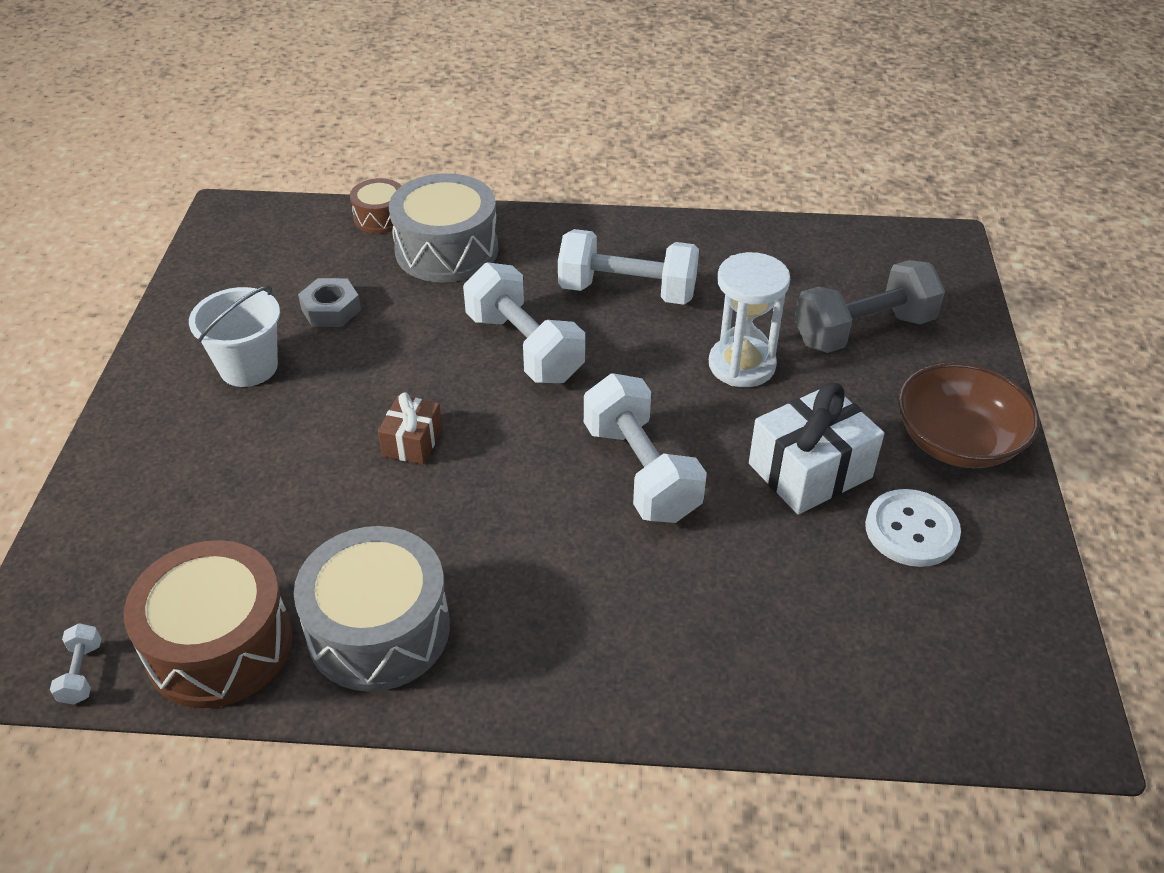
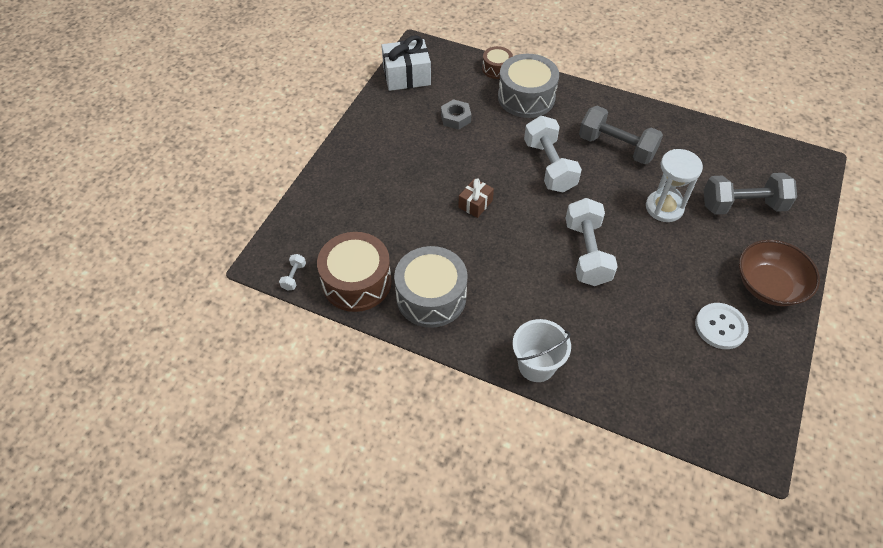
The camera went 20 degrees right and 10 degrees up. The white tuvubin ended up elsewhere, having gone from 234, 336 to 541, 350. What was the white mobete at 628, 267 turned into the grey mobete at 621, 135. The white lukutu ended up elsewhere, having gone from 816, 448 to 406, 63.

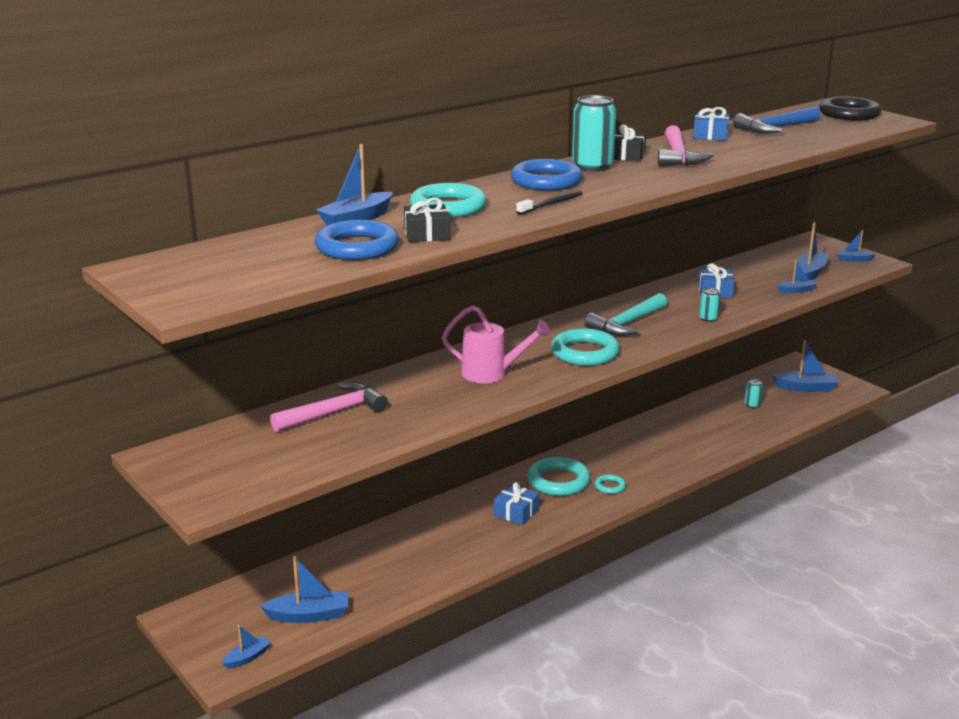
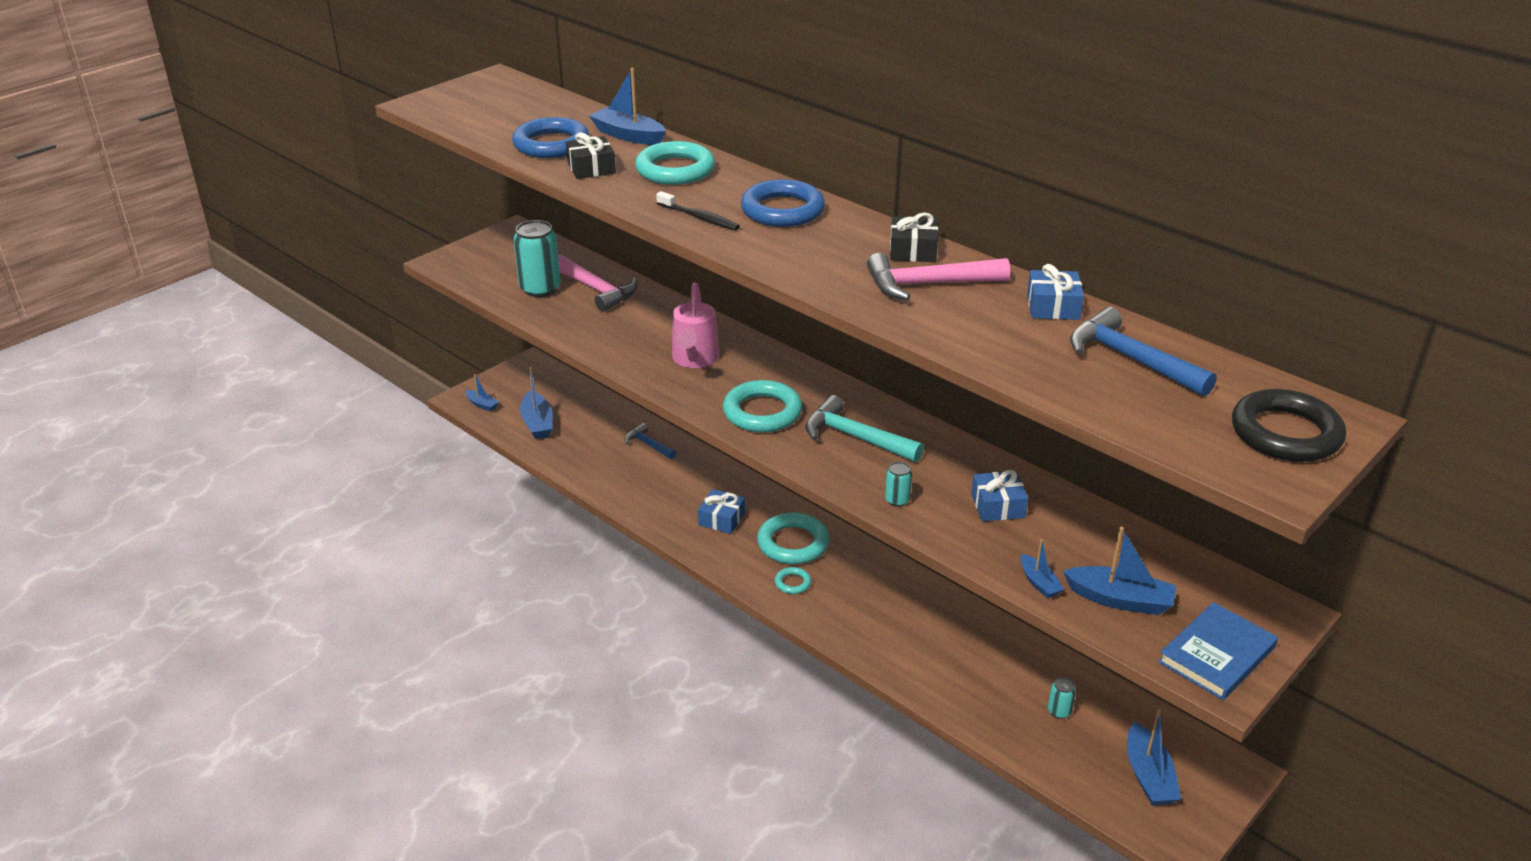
The camera went 80 degrees right and 10 degrees up. The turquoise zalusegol ended up elsewhere, having gone from 594, 133 to 537, 258. Where the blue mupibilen stood at 856, 246, the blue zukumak came to stand at 1218, 651. The second view gained the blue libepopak at 650, 441.

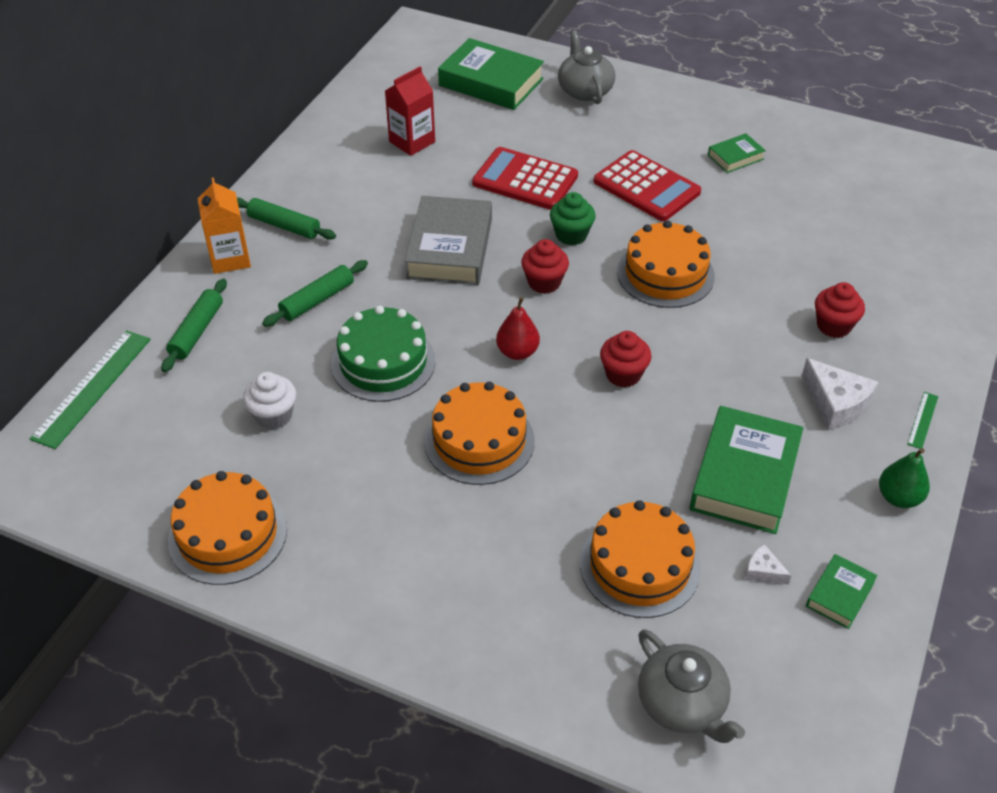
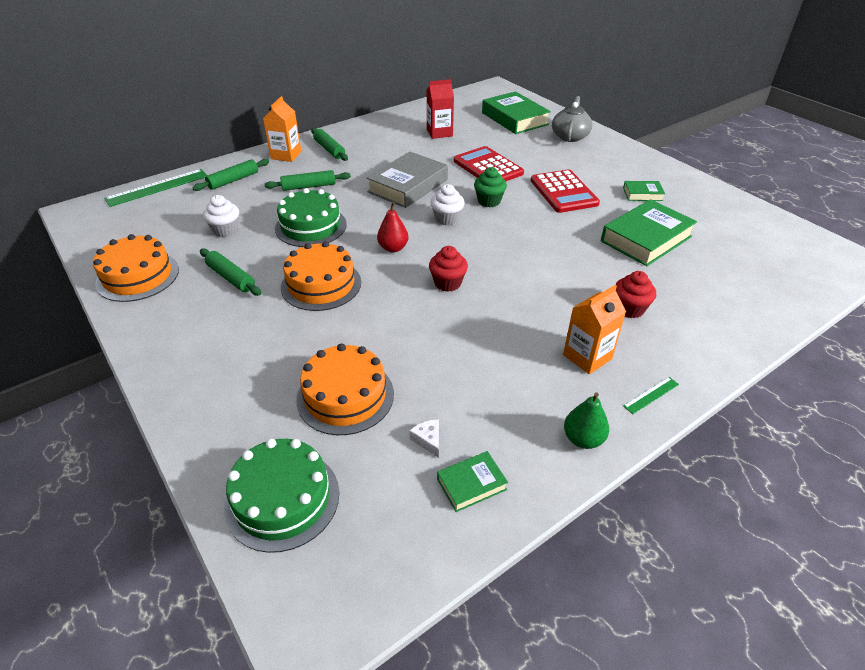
The camera went 30 degrees right and 5 degrees down. What was the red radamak at 545, 266 turned into the white radamak at 447, 205. The second view lost the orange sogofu at 666, 264. Where the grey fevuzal stood at 691, 686, the green sogofu came to stand at 282, 496. The green zukumak ended up elsewhere, having gone from 746, 470 to 649, 232. Where the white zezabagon stood at 840, 394, the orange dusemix came to stand at 594, 329. The second view gained the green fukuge at 230, 272.

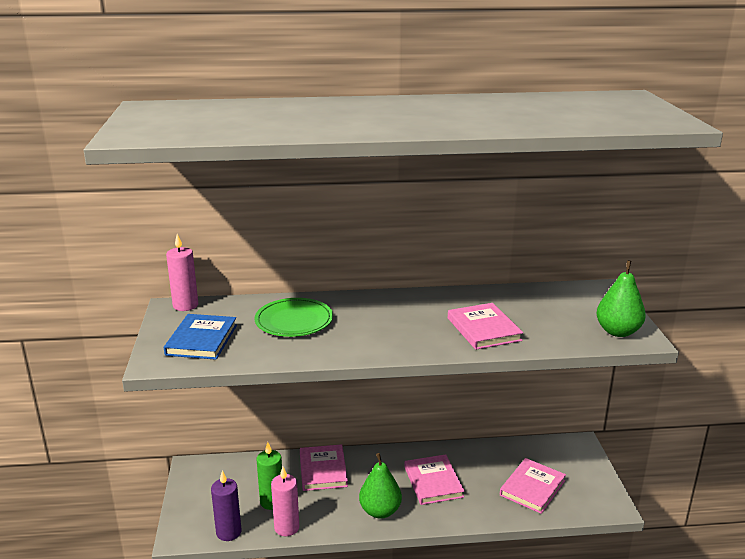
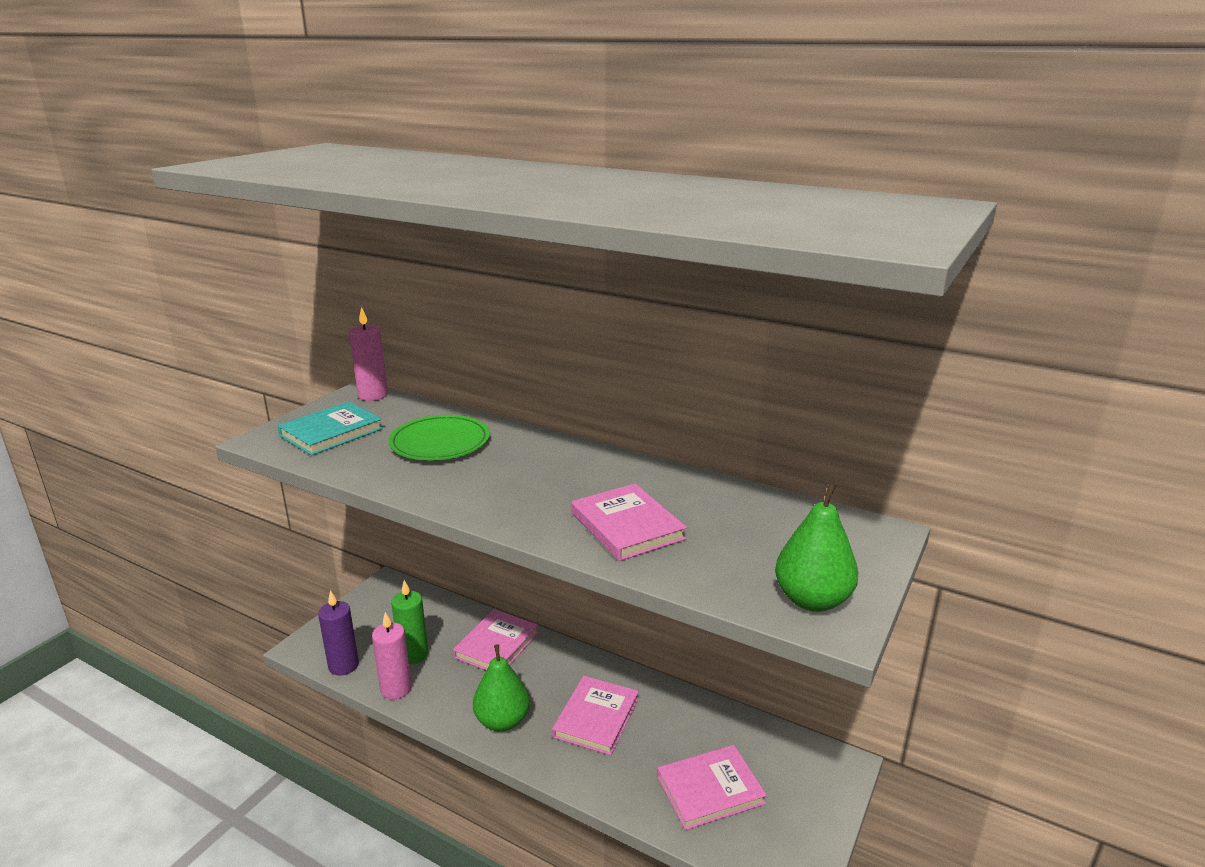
The camera went 35 degrees right and 0 degrees up. What was the blue zukumak at 200, 337 turned into the turquoise zukumak at 330, 428. The pink zukumak at 485, 326 ended up facing another way, 45 degrees counterclockwise from before.

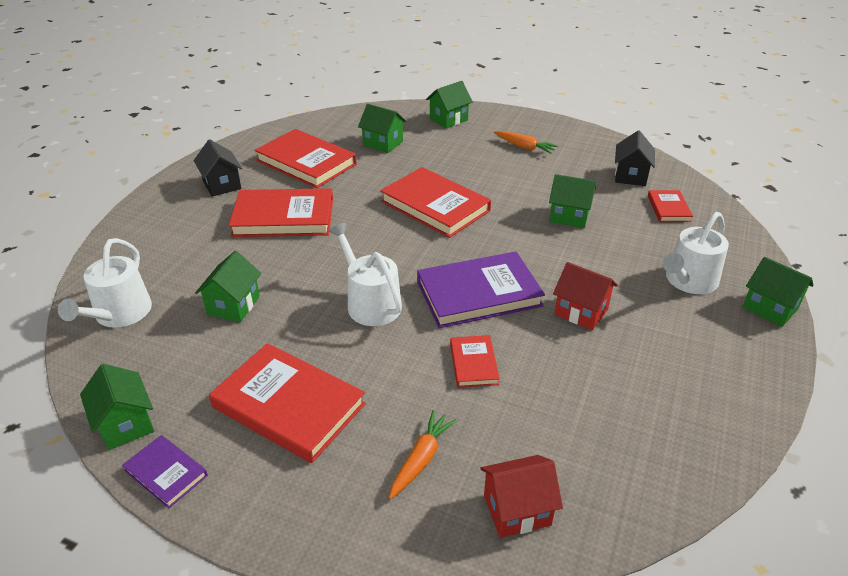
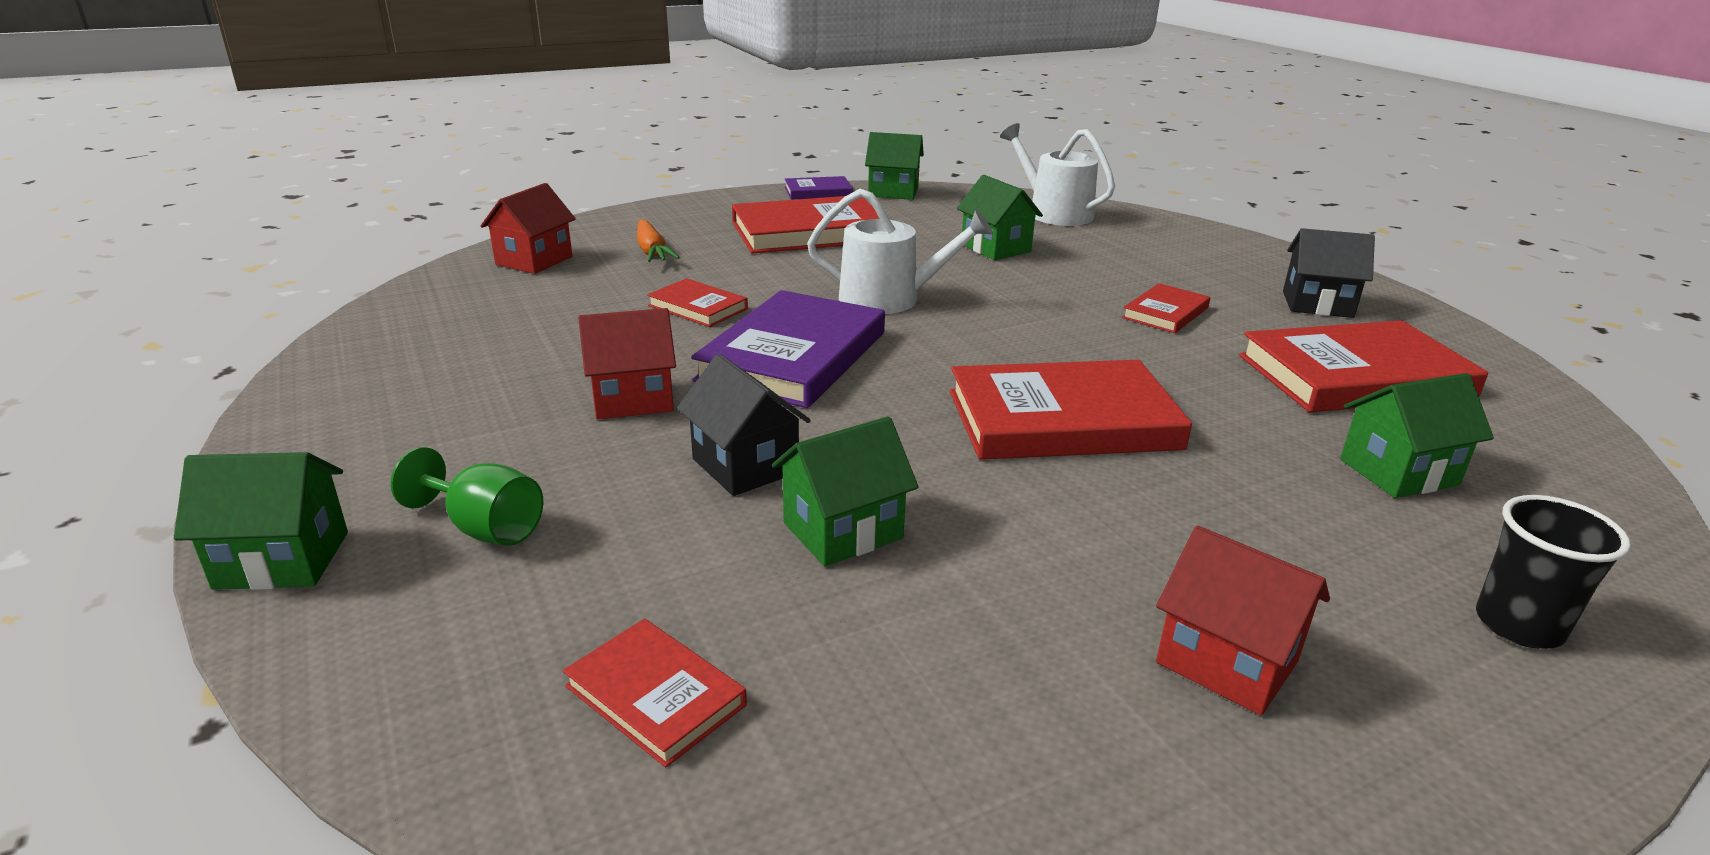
The camera went 130 degrees right and 10 degrees down. The size of the red zukumak at 281, 212 changed by a factor of 0.51. Where the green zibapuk stood at 449, 104, the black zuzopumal came to stand at 1553, 572. Where the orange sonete stood at 526, 142, the red zibapuk came to stand at 1243, 620. The black zibapuk ended up elsewhere, having gone from 635, 158 to 744, 425. Where the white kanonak stood at 696, 253, the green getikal came to stand at 467, 496.

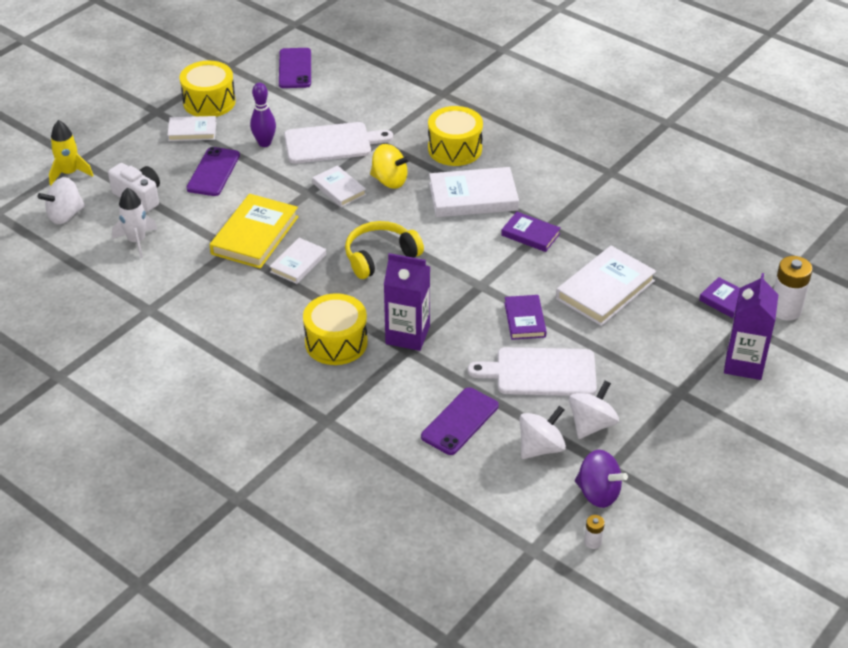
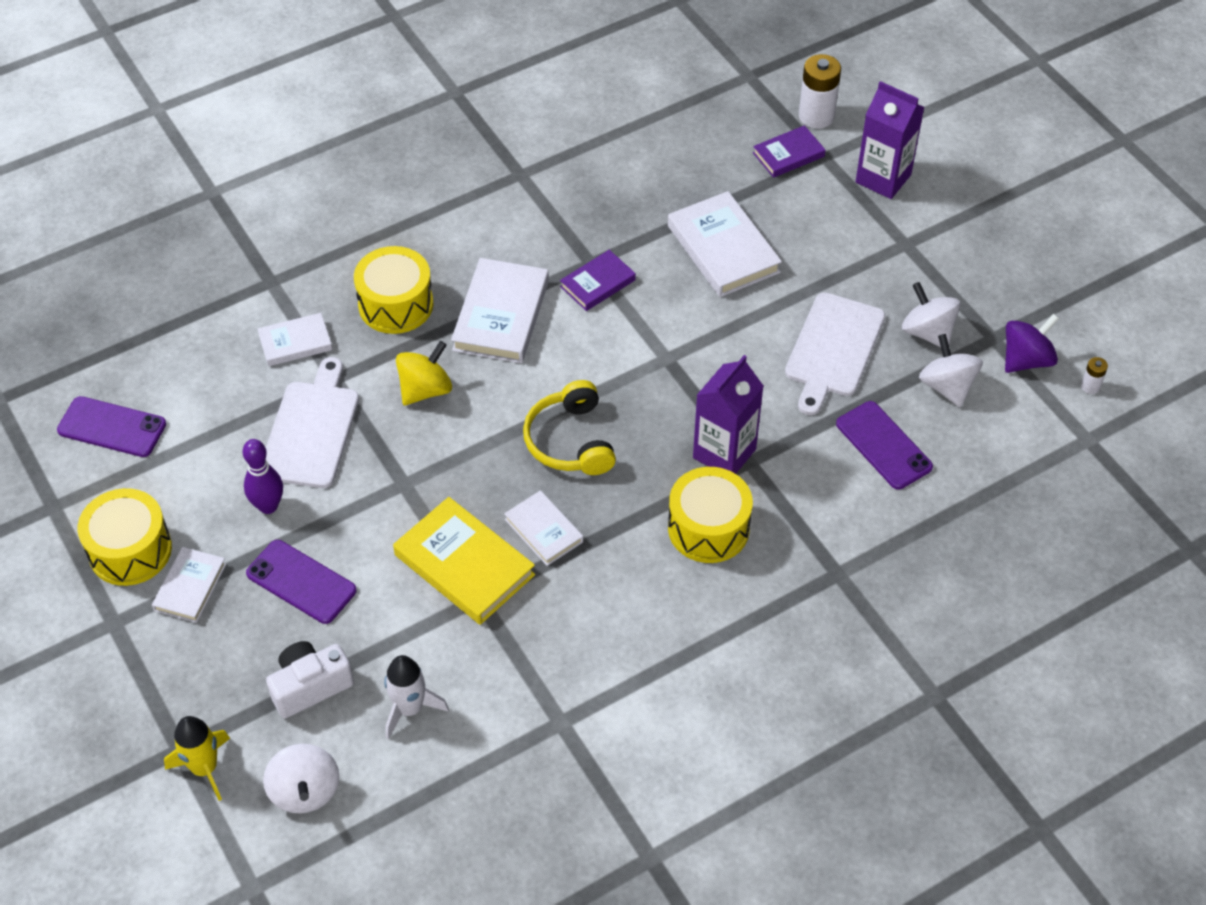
The camera went 70 degrees left and 10 degrees up. The white zukumak ended up elsewhere, having gone from 339, 186 to 295, 339. The second view lost the purple zukumak at 525, 317.

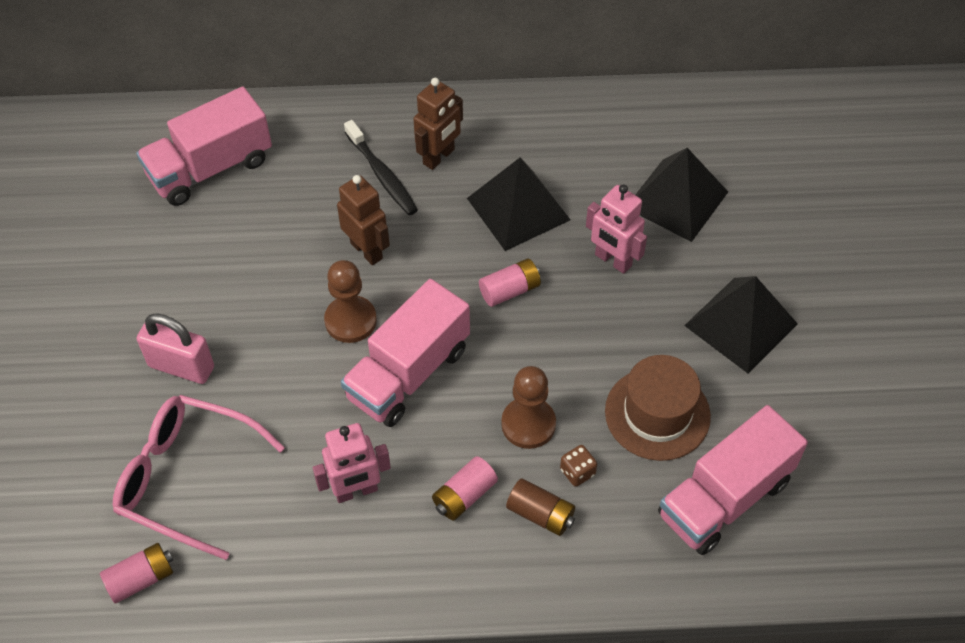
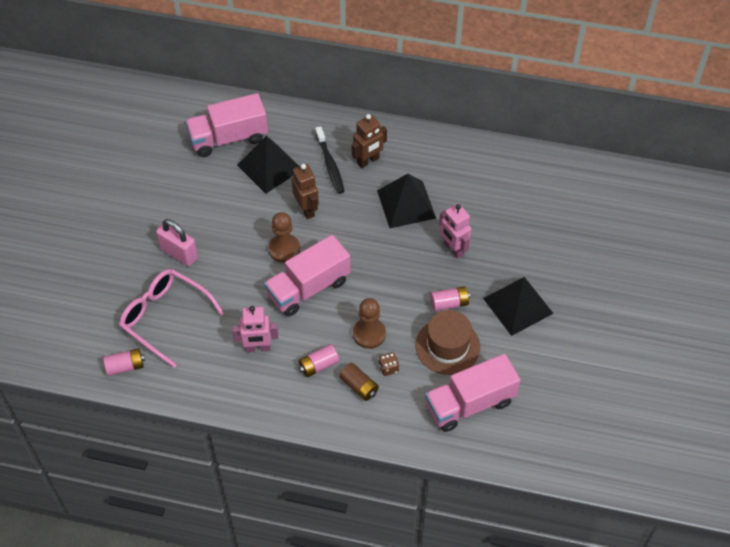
The camera went 15 degrees right and 0 degrees up. The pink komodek ended up elsewhere, having gone from 510, 282 to 450, 298. The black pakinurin ended up elsewhere, having gone from 681, 195 to 268, 165.

